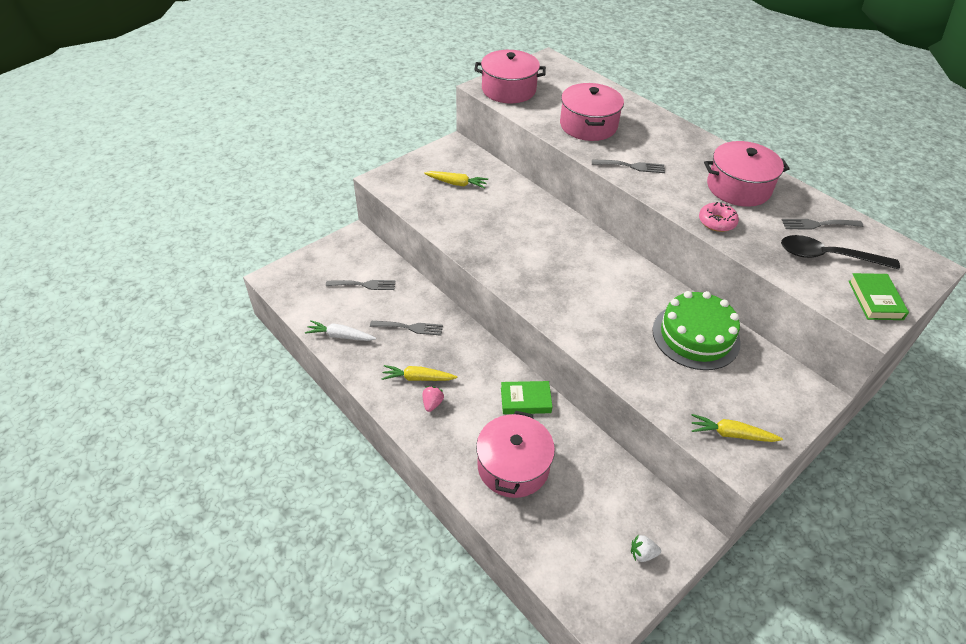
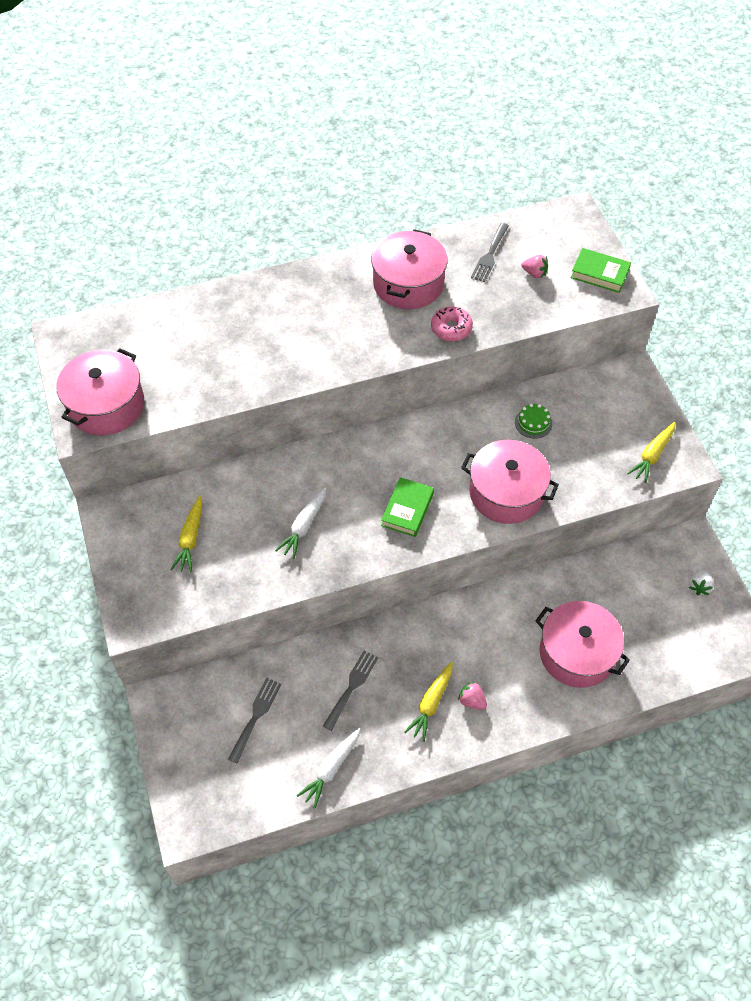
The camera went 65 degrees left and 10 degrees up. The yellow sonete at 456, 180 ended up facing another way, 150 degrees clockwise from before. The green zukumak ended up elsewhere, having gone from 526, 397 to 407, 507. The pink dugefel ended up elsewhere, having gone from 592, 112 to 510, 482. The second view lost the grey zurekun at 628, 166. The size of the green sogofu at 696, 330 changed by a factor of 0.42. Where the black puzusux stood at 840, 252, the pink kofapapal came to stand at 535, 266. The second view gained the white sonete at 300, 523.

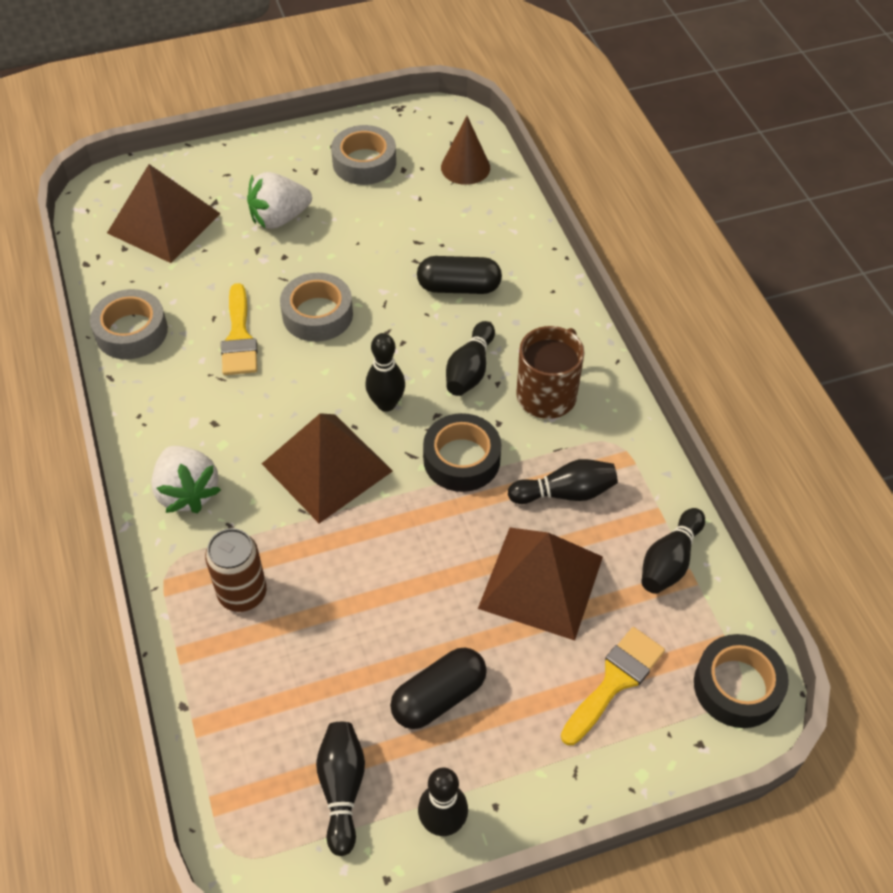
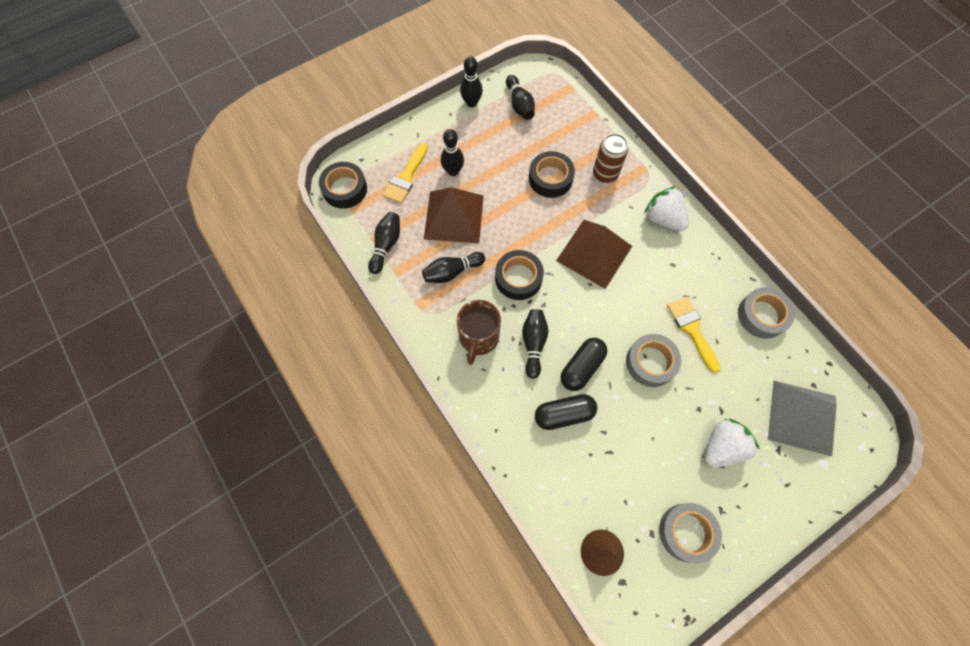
The camera went 165 degrees right and 15 degrees up. What was the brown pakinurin at 164, 213 turned into the grey pakinurin at 802, 418. The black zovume ended up elsewhere, having gone from 385, 372 to 452, 152. The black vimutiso ended up elsewhere, having gone from 438, 688 to 584, 364. The second view gained the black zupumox at 552, 174.

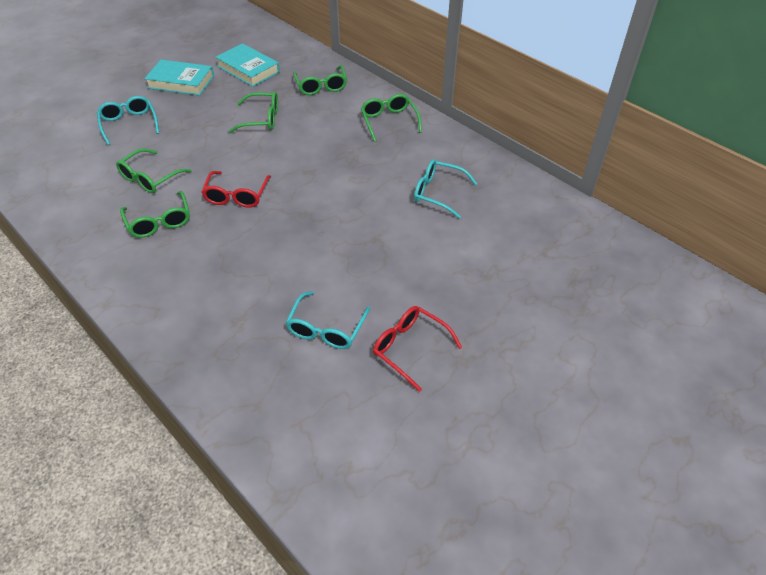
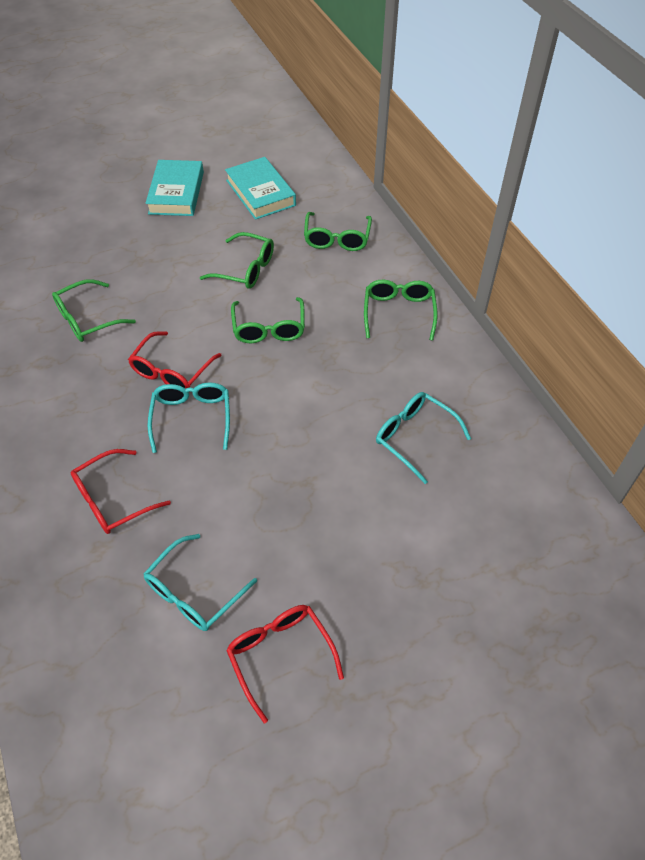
The camera went 20 degrees right and 5 degrees up. The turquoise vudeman ended up elsewhere, having gone from 128, 121 to 189, 417. The green vudeman ended up elsewhere, having gone from 155, 214 to 268, 320. The turquoise zukumak at 179, 78 ended up facing another way, 60 degrees clockwise from before. The second view gained the red vudeman at 121, 491.

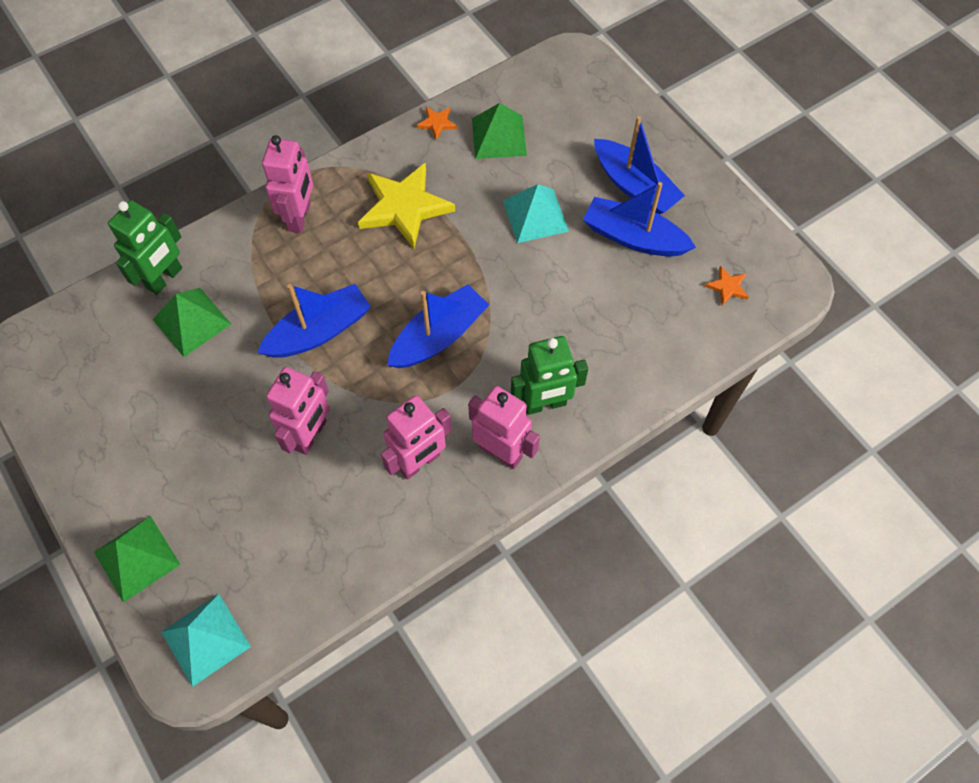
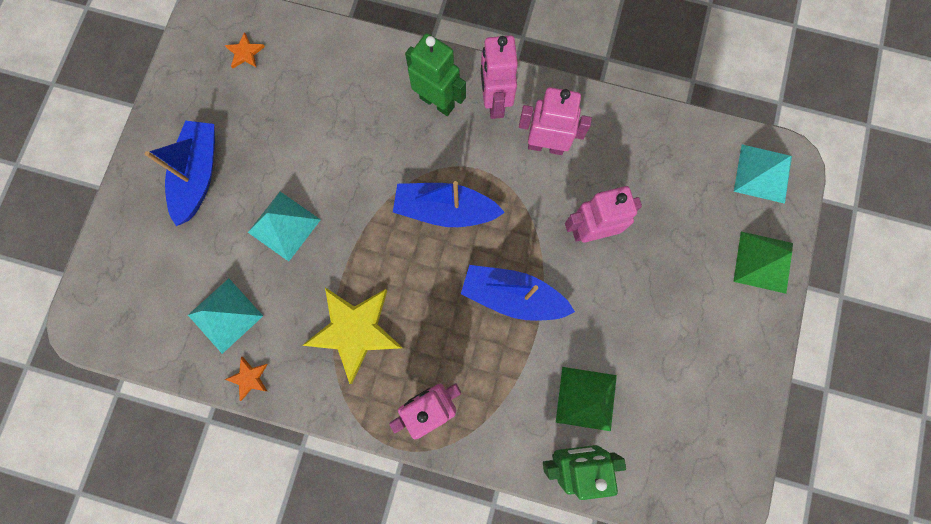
The camera went 130 degrees left and 15 degrees up. What was the green pakinurin at 499, 131 turned into the turquoise pakinurin at 225, 316. The second view lost the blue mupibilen at 639, 219.

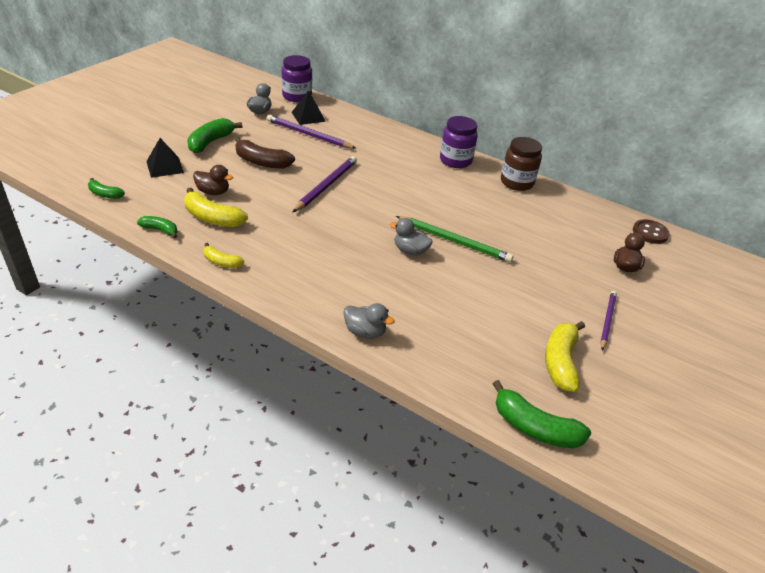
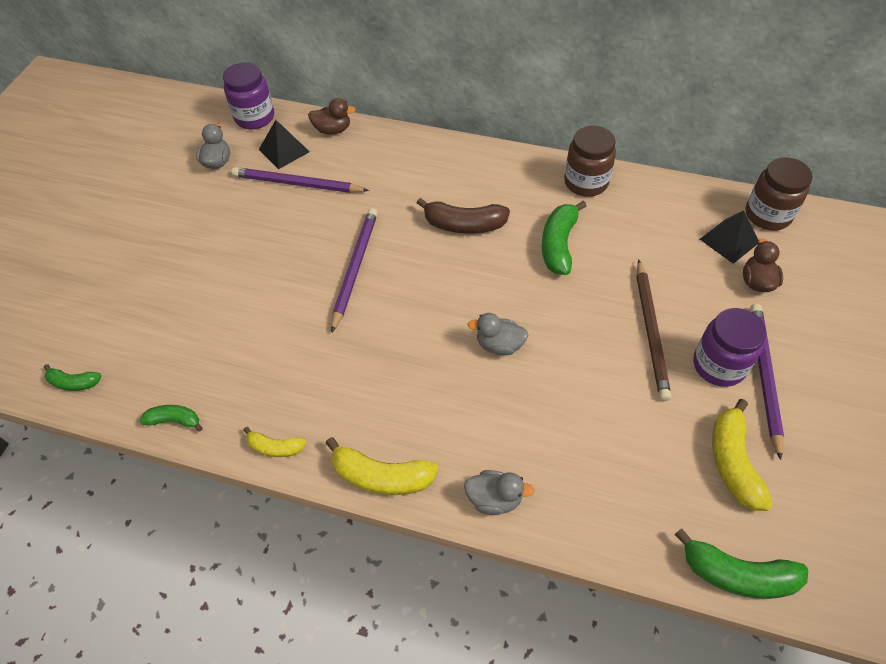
The camera went 10 degrees left and 15 degrees up. The black pakinurin ended up elsewhere, having gone from 165, 158 to 729, 237. The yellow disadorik ended up elsewhere, having gone from 216, 207 to 382, 466. The green disadorik ended up elsewhere, having gone from 214, 135 to 564, 238. The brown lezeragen ended up elsewhere, having gone from 213, 180 to 332, 116. The brown disadorik ended up elsewhere, having gone from 265, 153 to 463, 215. The second view lost the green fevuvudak at 455, 239. The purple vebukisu ended up elsewhere, having gone from 459, 142 to 729, 347. The size of the purple fevuvudak at 608, 320 changed by a factor of 1.56. Where the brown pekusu stood at 651, 231, the brown vebukisu came to stand at 779, 194. The second view gained the brown fevuvudak at 653, 330.

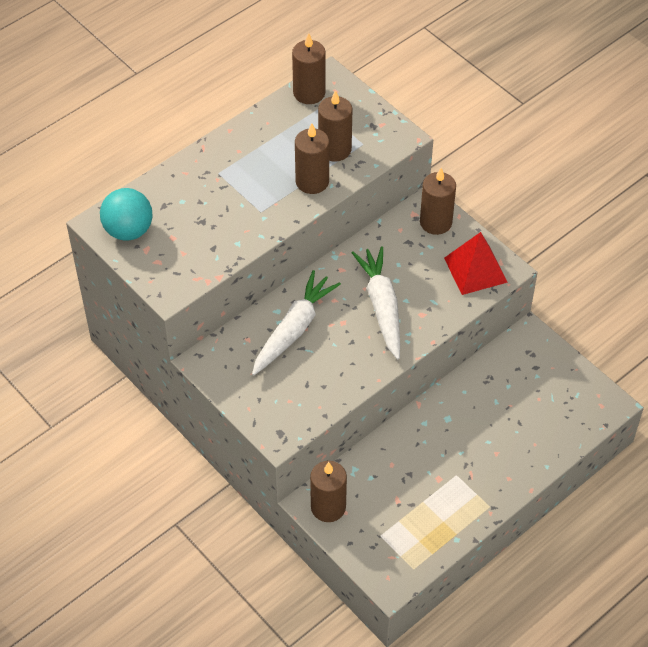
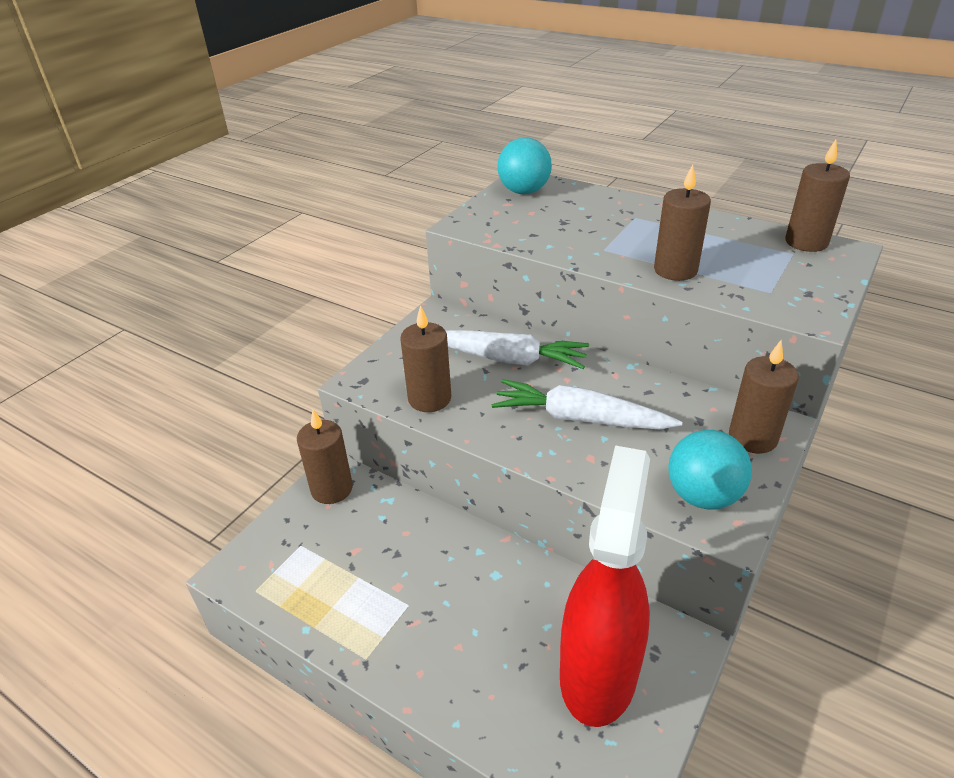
The camera went 75 degrees right and 15 degrees down. The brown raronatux ended up elsewhere, having gone from 335, 126 to 425, 358. The white sonete at 376, 302 ended up facing another way, 135 degrees counterclockwise from before. Where the red pakinurin stood at 476, 263, the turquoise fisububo came to stand at 710, 470. The second view gained the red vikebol at 605, 586.

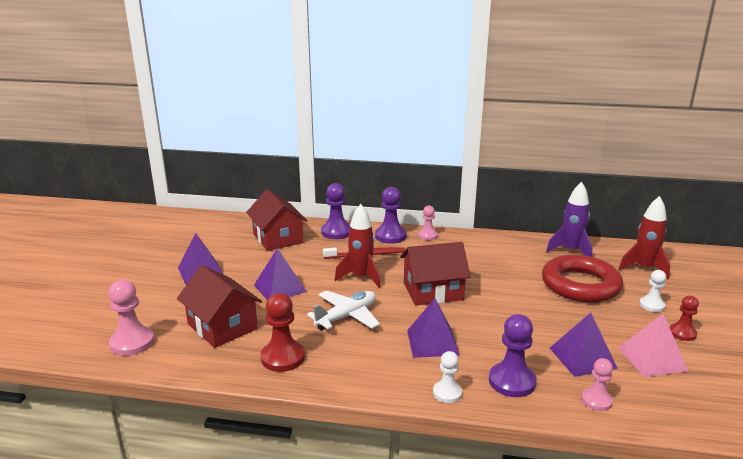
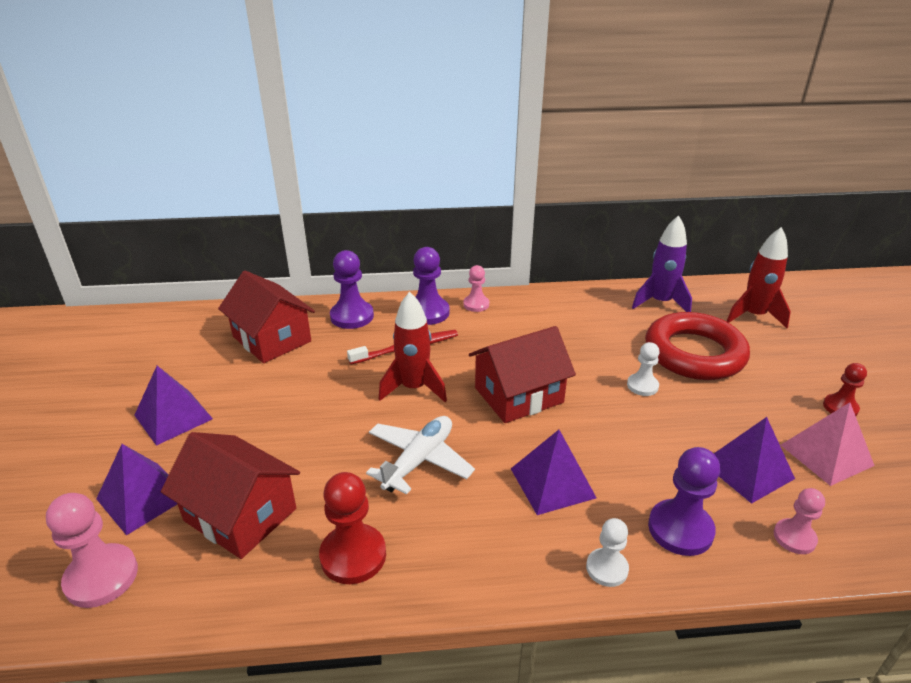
The camera went 15 degrees left and 10 degrees up. The purple pakinurin ended up elsewhere, having gone from 280, 274 to 136, 489. The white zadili ended up elsewhere, having gone from 652, 291 to 643, 369.

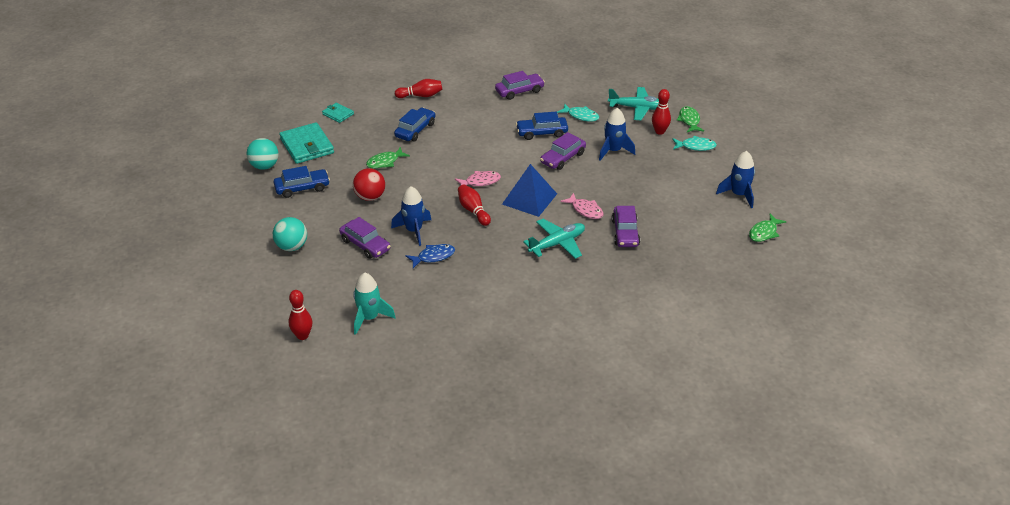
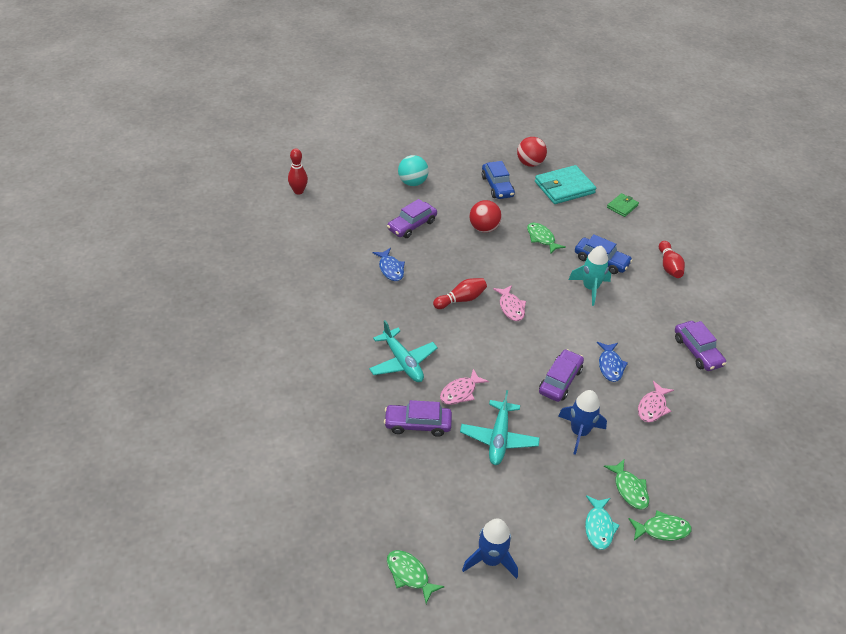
The camera went 90 degrees right and 5 degrees up. What was the turquoise fisububo at 263, 154 turned into the red fisububo at 532, 152. What was the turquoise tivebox at 338, 112 turned into the green tivebox at 623, 205. The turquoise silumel ended up elsewhere, having gone from 374, 304 to 590, 276. The second view lost the blue silumel at 411, 216. The second view lost the blue pakinurin at 529, 190. Where the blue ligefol stood at 542, 126, the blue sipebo came to stand at 612, 362. The purple ligefol at 563, 151 ended up facing another way, 75 degrees clockwise from before. What was the turquoise sipebo at 578, 113 turned into the pink sipebo at 656, 401. The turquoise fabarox ended up elsewhere, having gone from 633, 103 to 500, 427. Where the red zovume stood at 661, 112, the green sipebo came to stand at 626, 485.

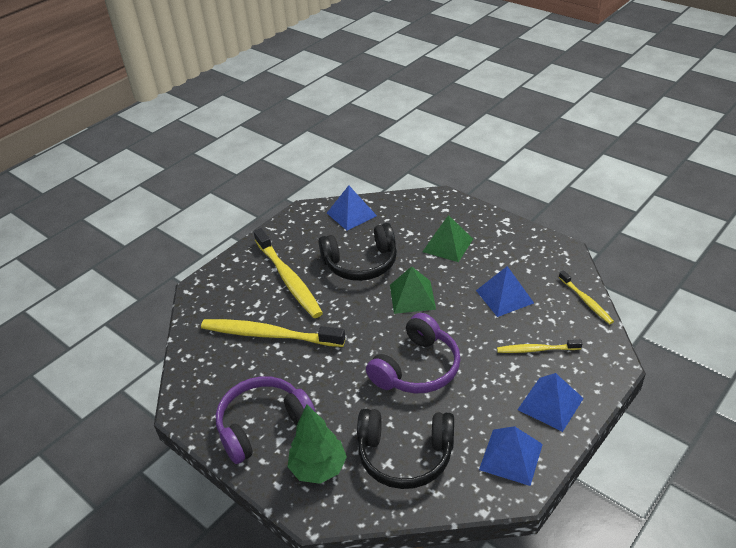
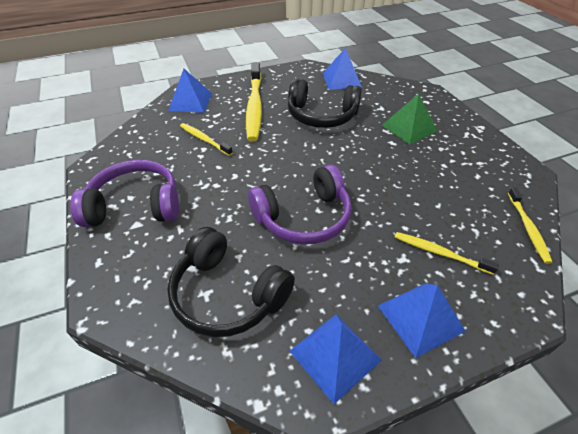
The camera went 25 degrees right and 5 degrees up. The size of the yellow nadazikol at 273, 333 changed by a factor of 0.53. The second view lost the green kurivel at 317, 444. The second view lost the green pakinurin at 413, 290. The blue pakinurin ended up elsewhere, having gone from 505, 291 to 190, 91.

